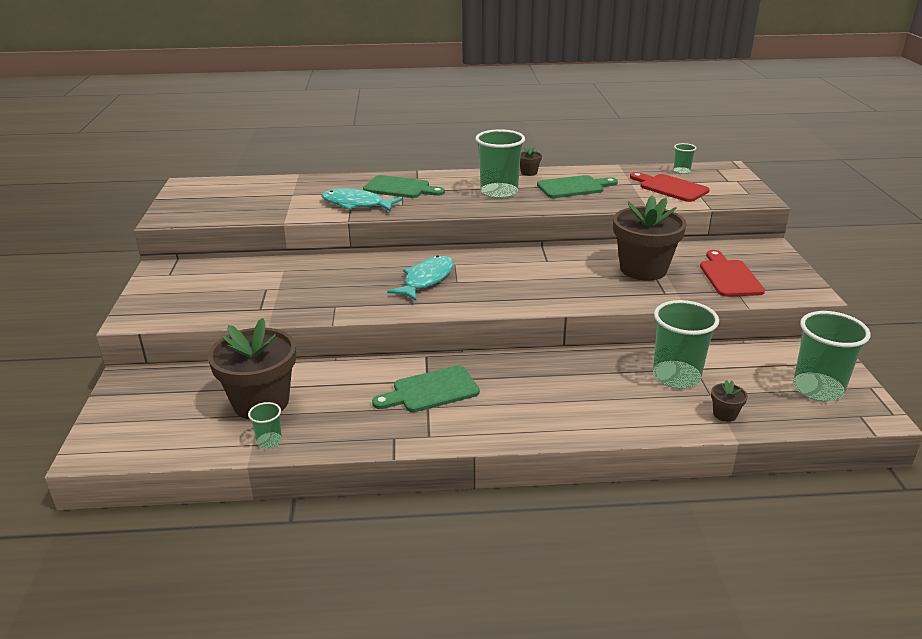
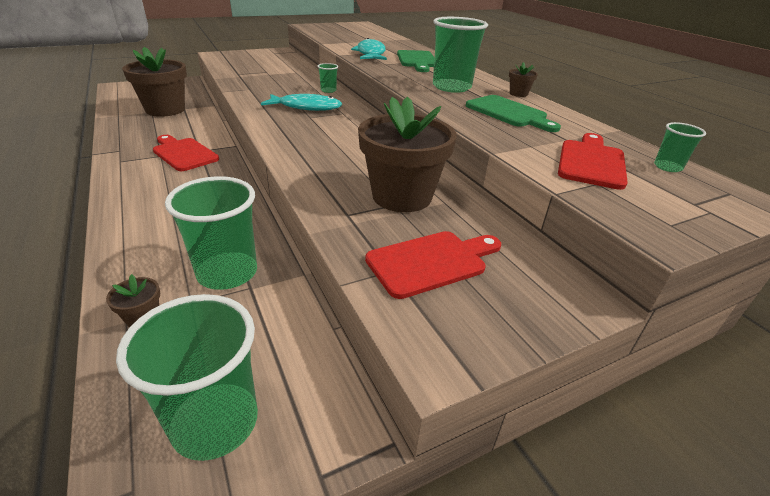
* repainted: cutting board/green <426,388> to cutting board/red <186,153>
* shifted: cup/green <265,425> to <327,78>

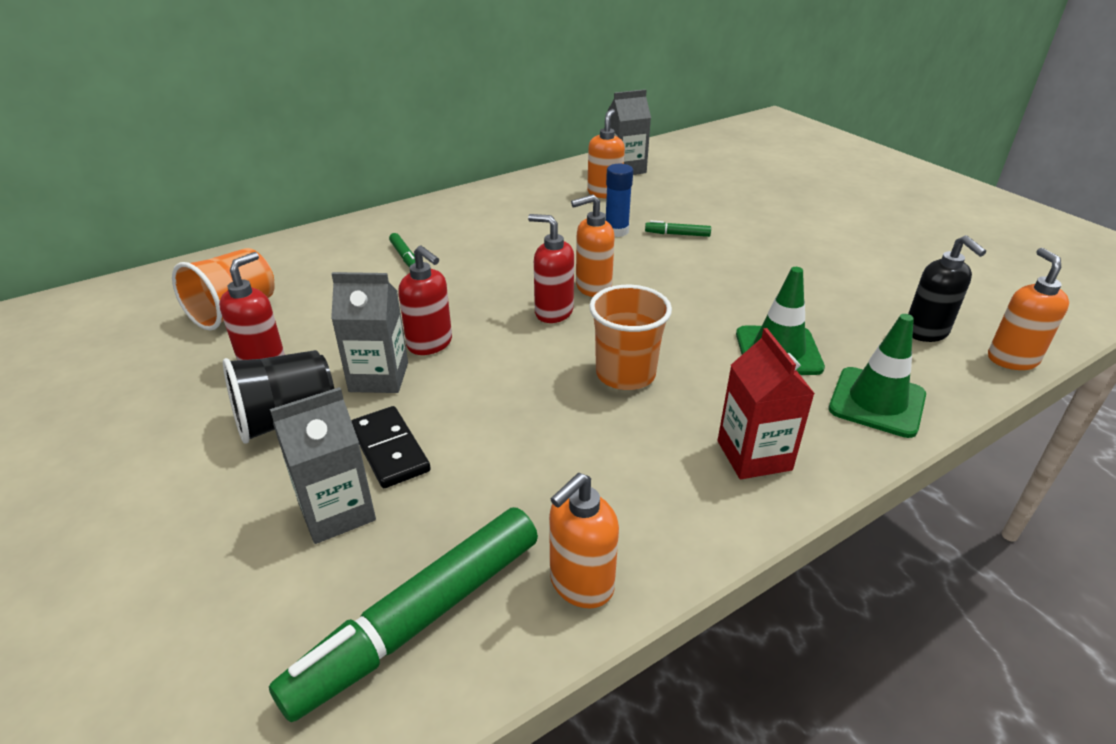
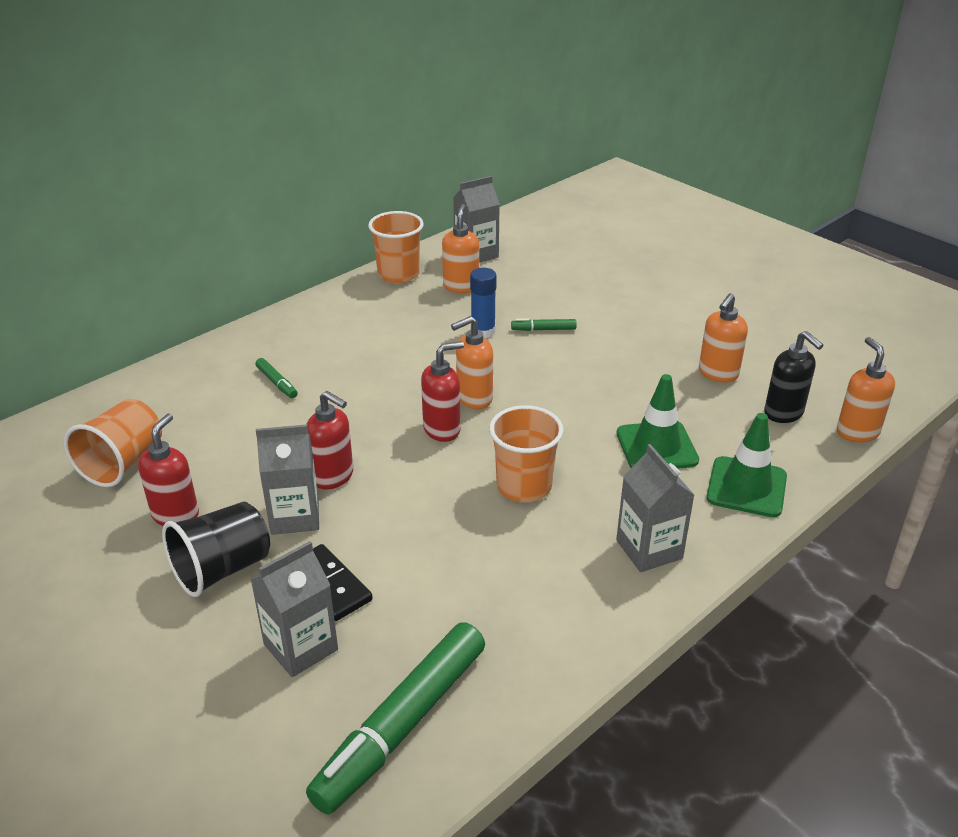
* new: cup/orange <396,247>
* rotated: soap dispenser/red <551,268> = <442,391> 135 degrees clockwise
* repainted: carton/red <766,403> to carton/grey <655,508>
* shifted: soap dispenser/orange <584,540> to <723,337>

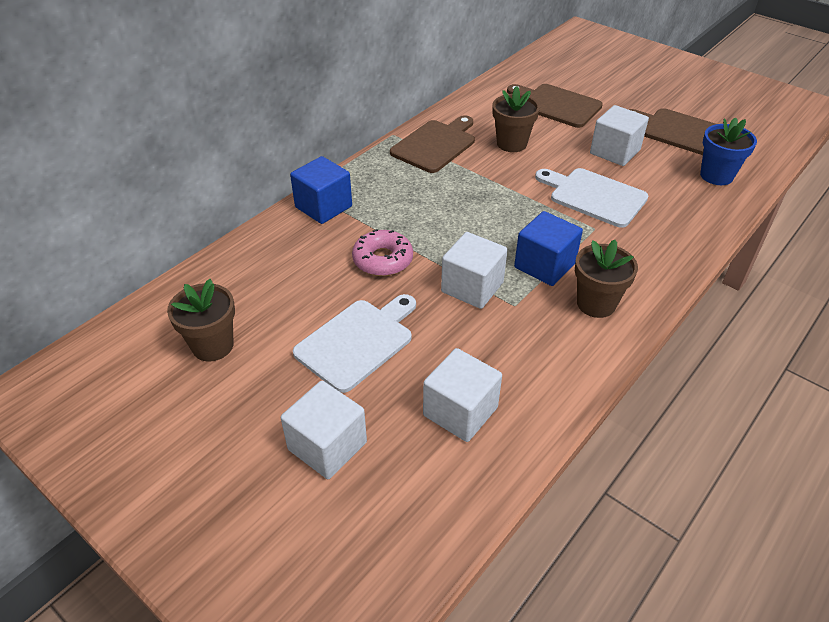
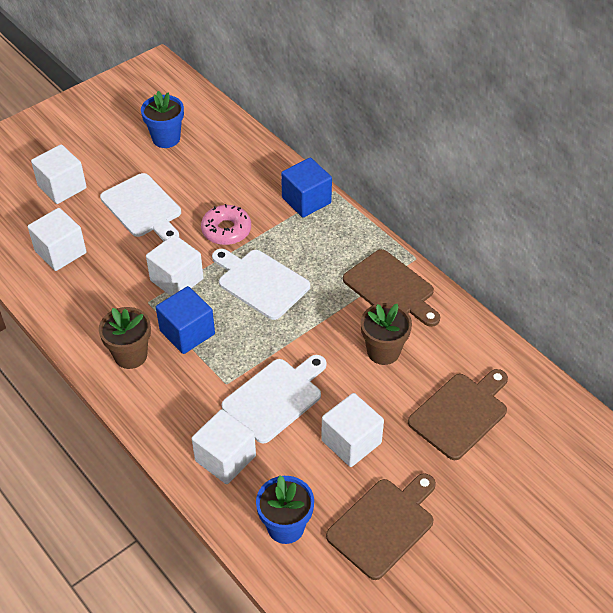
* repainted: flower pot/brown <201,320> to flower pot/blue <162,119>
* new: cube/white <224,446>
* new: cutting board/white <261,284>

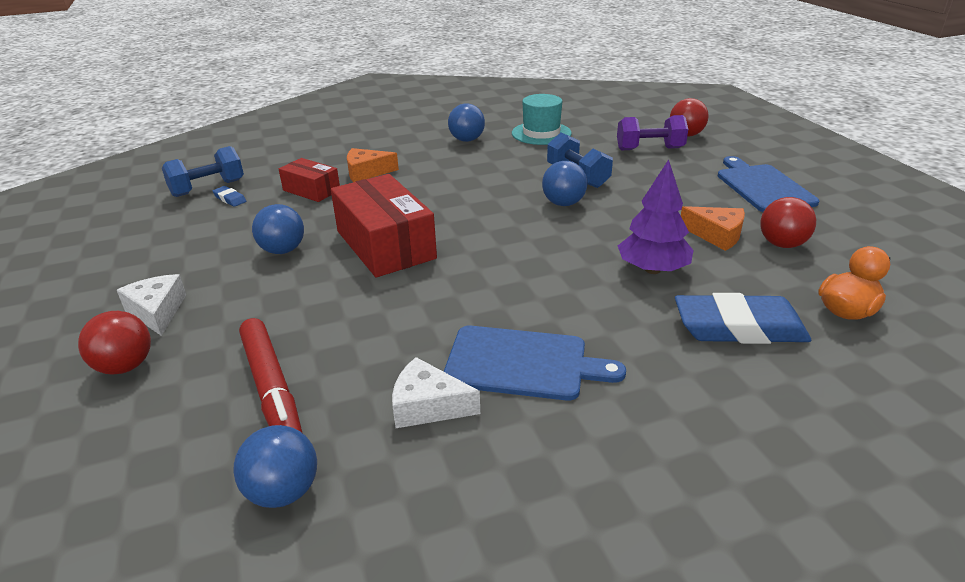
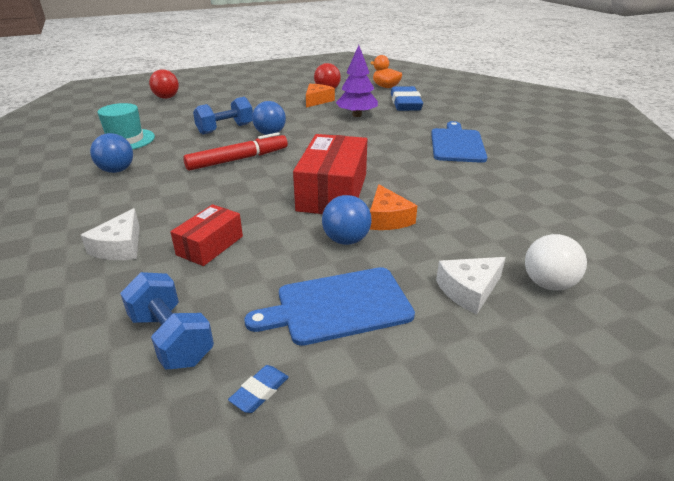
* shifted: cheese/white <436,392> to <110,234>
* shifted: marker/red <270,375> to <235,151>
* shifted: eraser/blue <229,196> to <258,389>
* shifted: cutting board/blue <768,184> to <329,306>
* rotated: box/red <384,225> = <330,174> 45 degrees counterclockwise
* shifted: cheese/orange <373,165> to <393,207>
* repainted: ball/red <114,343> to ball/white <556,262>
* gone: ball/blue <275,466>
* gone: dumbbell/purple <652,132>

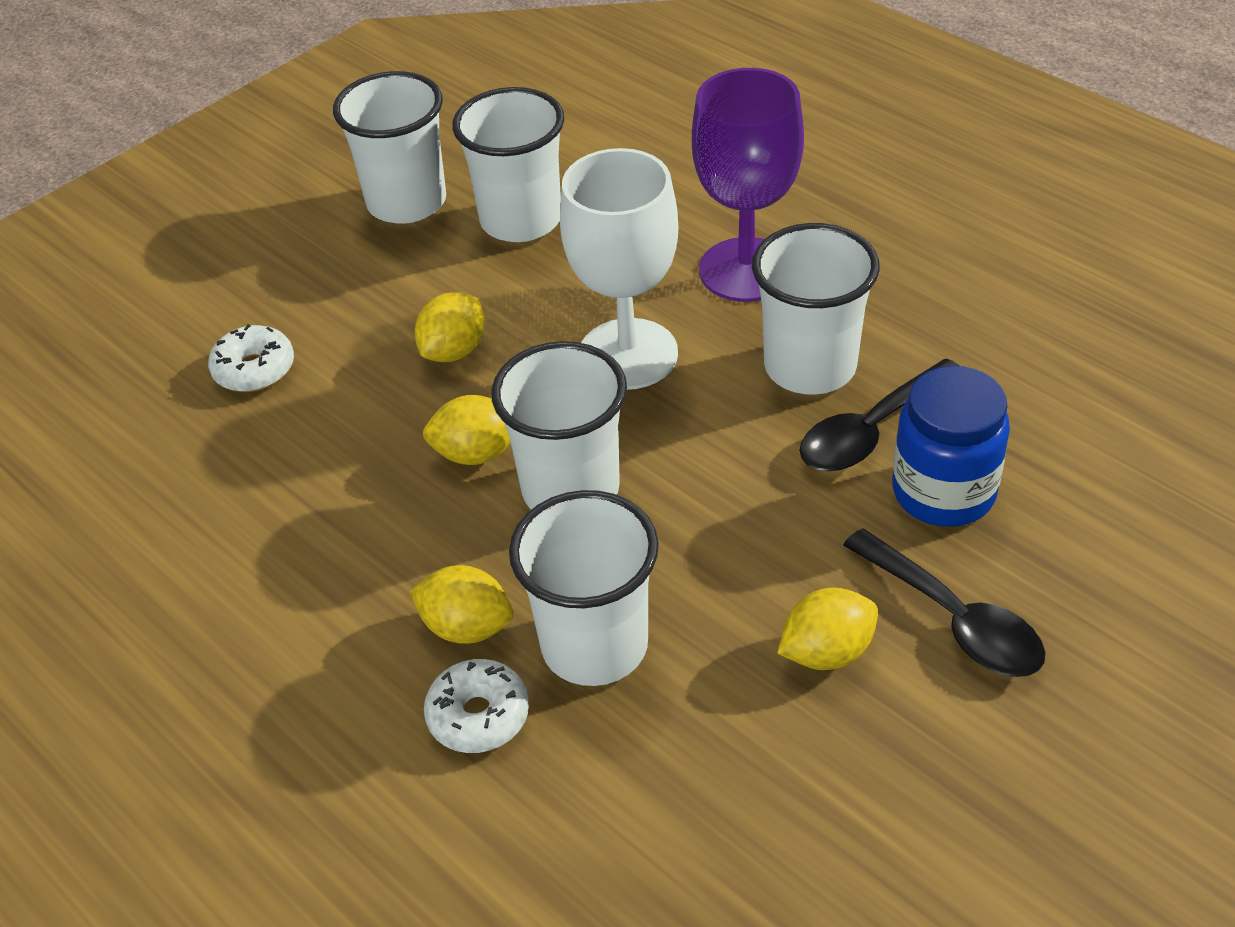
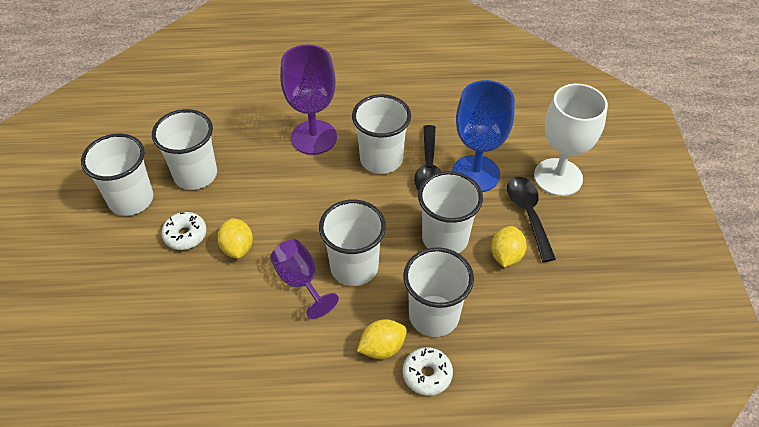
* shifted: donut/white <251,358> to <184,231>
* swapped: lemon/yellow <467,430> to goblet/purple <304,279>
* new: cup/white <450,212>
* swapped: jar/blue <951,446> to goblet/blue <483,136>
* rotated: spoon/black <944,602> = <531,219> 105 degrees counterclockwise
* shifted: goblet/white <619,269> to <571,140>

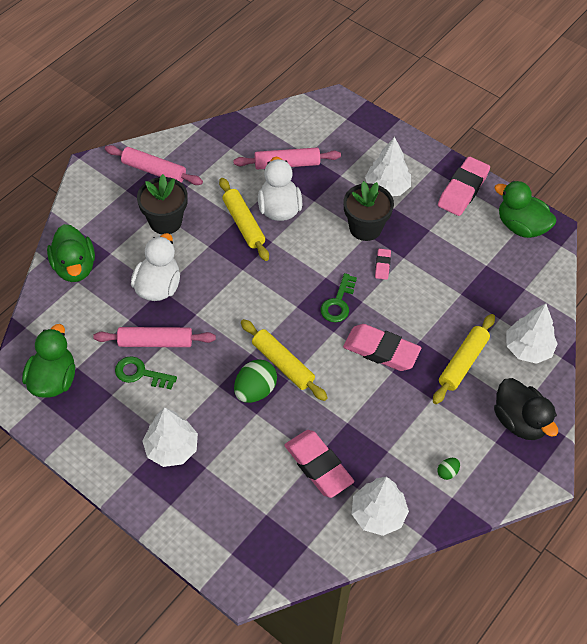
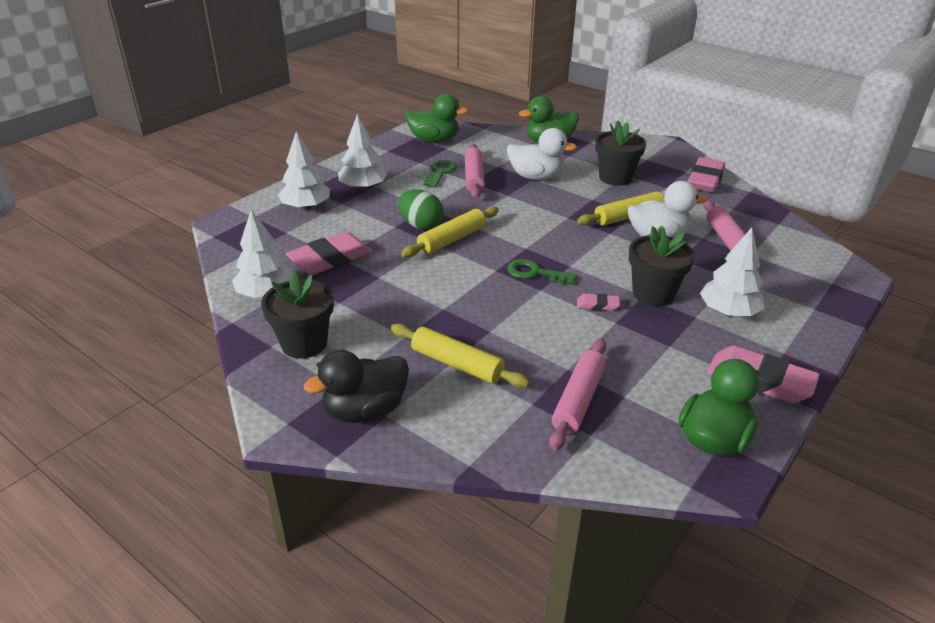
* swapped: egg/green <449,469> to flower pot/black <297,314>
* shifted: tree/white <532,334> to <304,170>
* shifted: rolling pin/pink <154,165> to <578,394>
* shifted: eraser/pink <382,347> to <706,175>

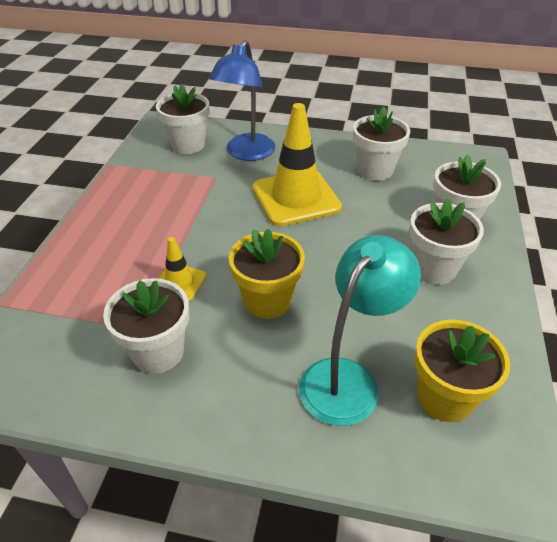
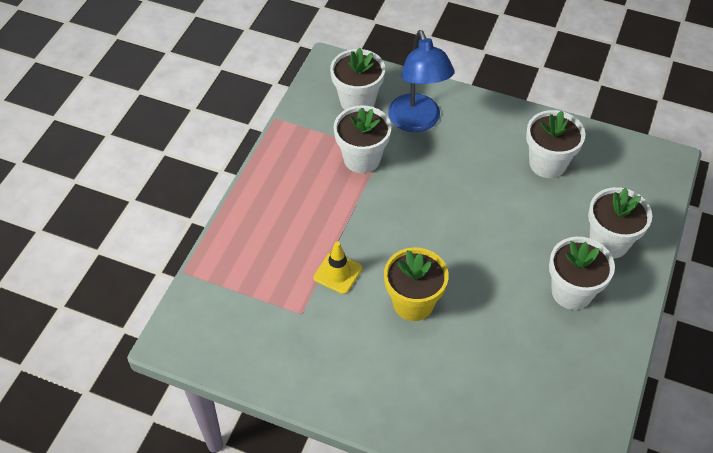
* shifted: flower pot/white <146,326> to <362,139>
* rotated: lamp/blue <242,100> = <421,81> 45 degrees counterclockwise
* gone: traffic cone/yellow <297,164>
* gone: lamp/turquoise <360,330>
* gone: flower pot/yellow <462,371>

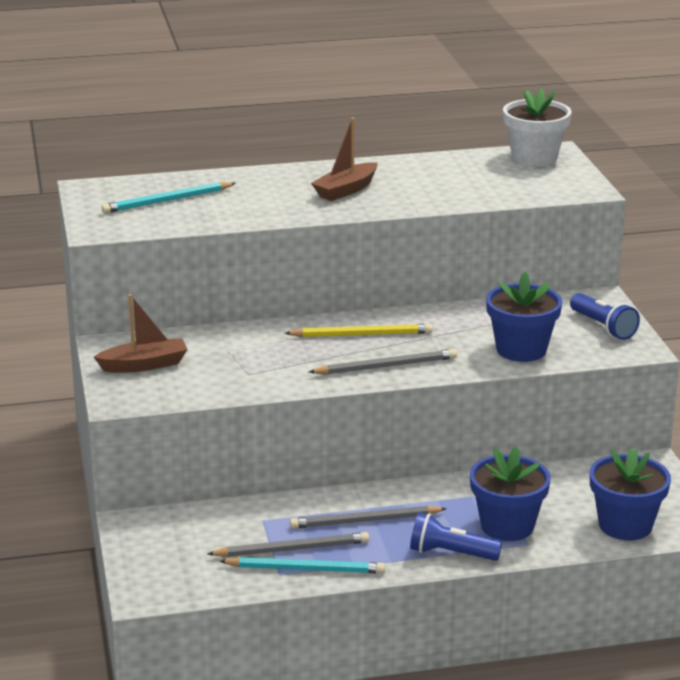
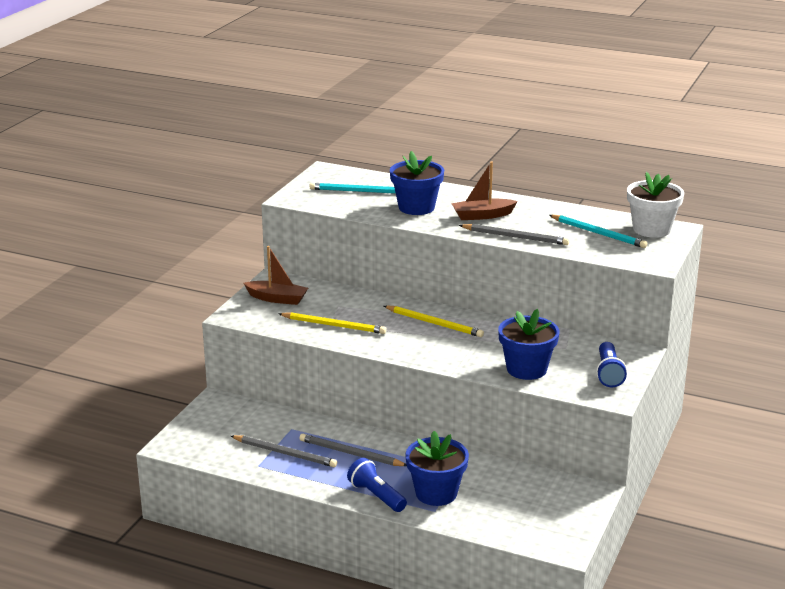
* new: pencil/yellow <332,323>
* shifted: flower pot/blue <630,493> to <417,183>
* shifted: pencil/grey <383,362> to <514,234>
* shifted: pencil/turquoise <302,565> to <598,231>

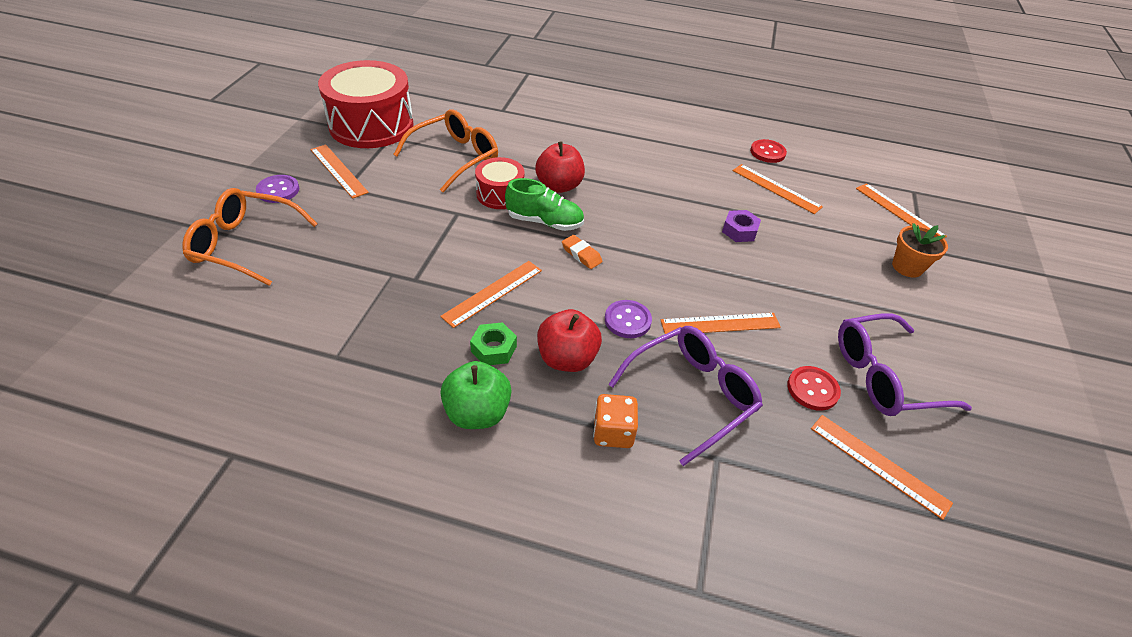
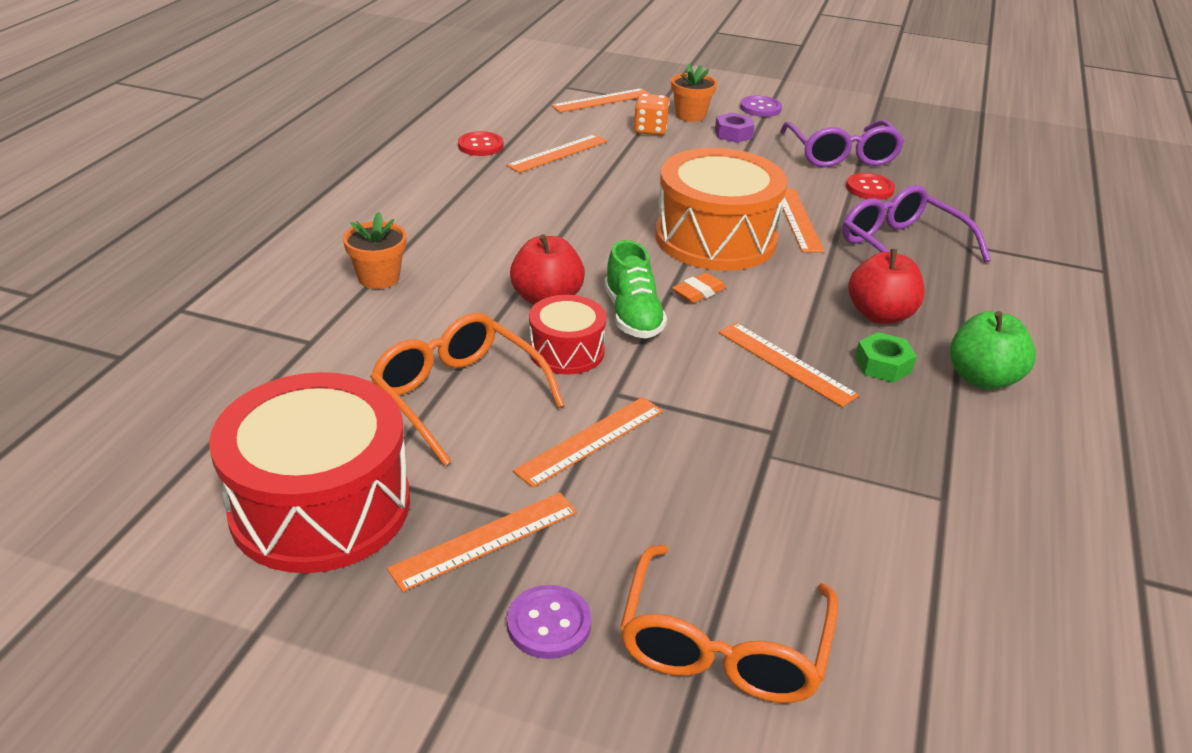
* new: flower pot/orange <374,250>
* shifted: ruler/orange <882,467> to <588,442>
* rotated: shoe/green <544,204> = <635,289> 150 degrees clockwise
* shifted: dice/orange <615,421> to <651,114>
* new: drum/orange <721,209>
* shifted: nut/purple <741,226> to <735,128>
* shifted: button/purple <628,319> to <761,106>

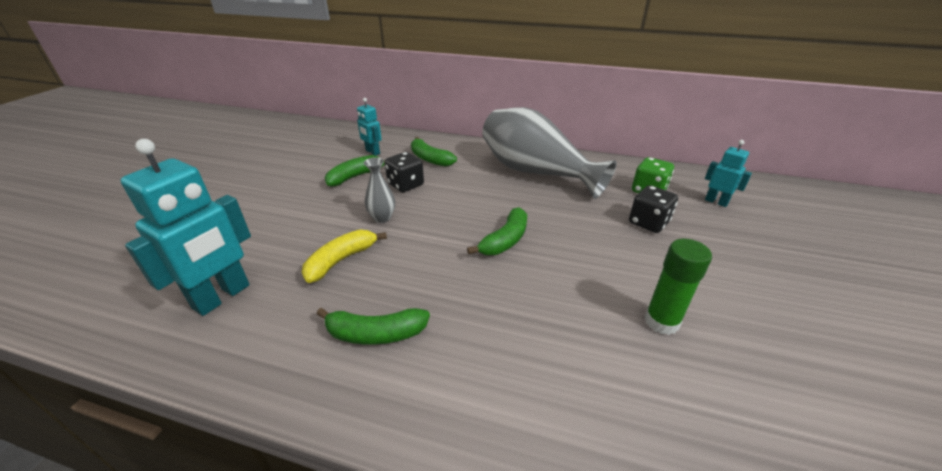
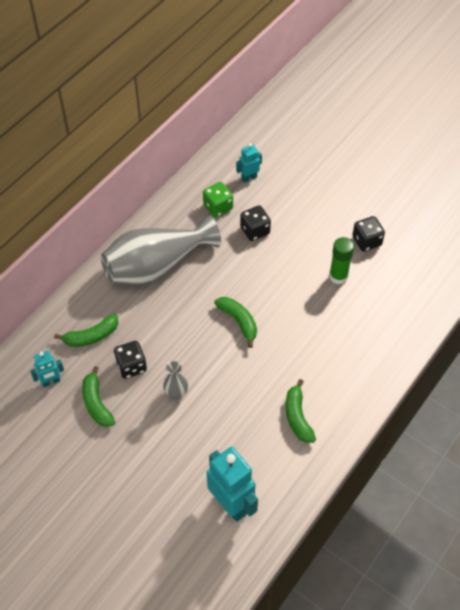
* rotated: banana/green <373,326> = <301,411> 150 degrees clockwise
* new: dice/black <368,234>
* gone: banana/yellow <344,256>

